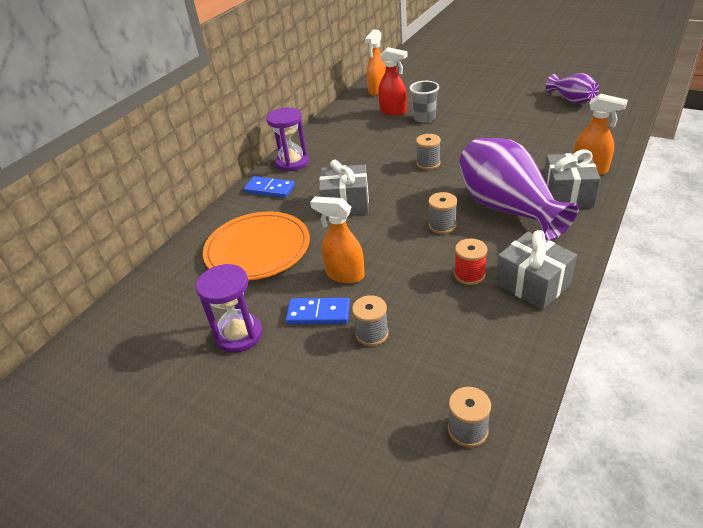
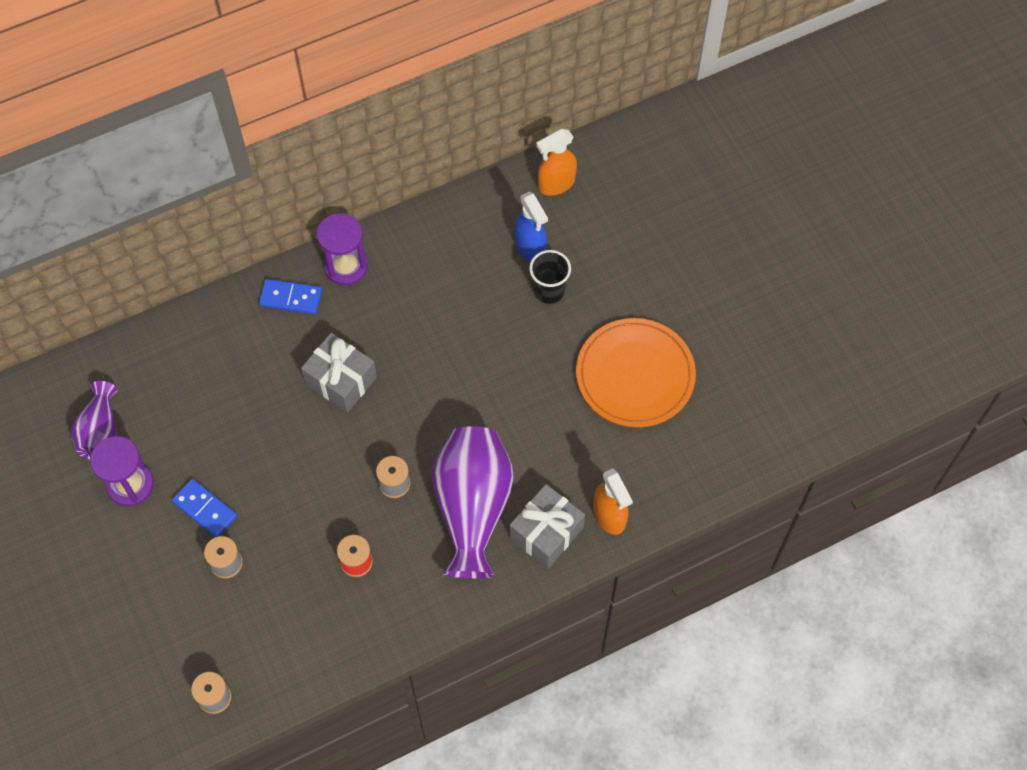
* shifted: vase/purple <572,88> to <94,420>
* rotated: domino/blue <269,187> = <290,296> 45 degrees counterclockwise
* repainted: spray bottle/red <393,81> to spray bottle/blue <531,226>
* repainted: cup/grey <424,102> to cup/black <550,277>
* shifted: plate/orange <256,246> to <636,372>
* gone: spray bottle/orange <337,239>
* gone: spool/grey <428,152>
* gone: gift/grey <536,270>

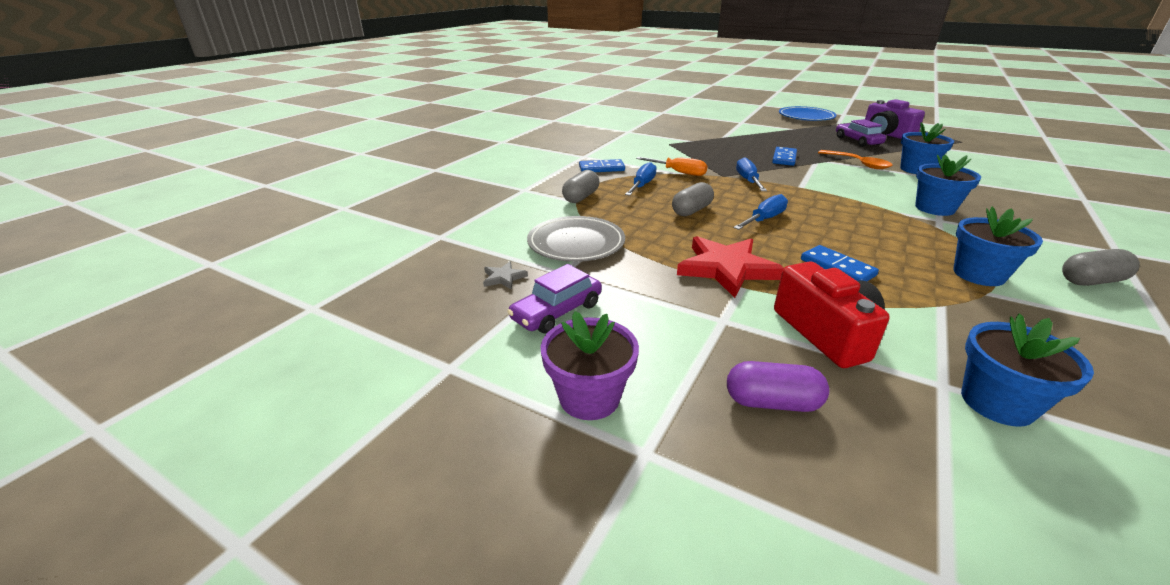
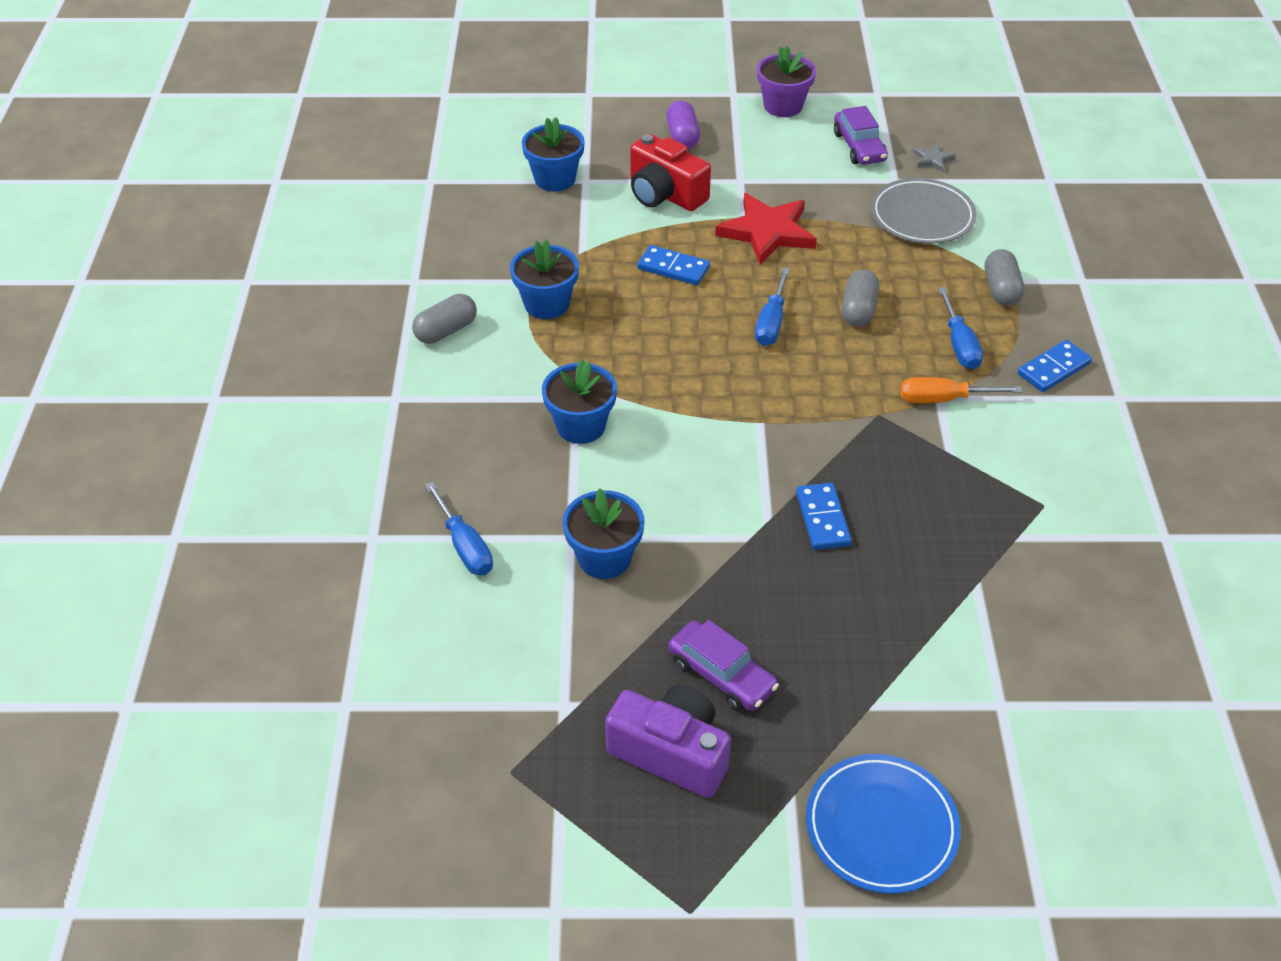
* shifted: screwdriver/blue <751,174> to <459,528>
* rotated: capsule/purple <778,386> = <683,125> 75 degrees counterclockwise
* rotated: car/purple <554,298> = <861,135> 150 degrees clockwise
* gone: spoon/orange <855,159>

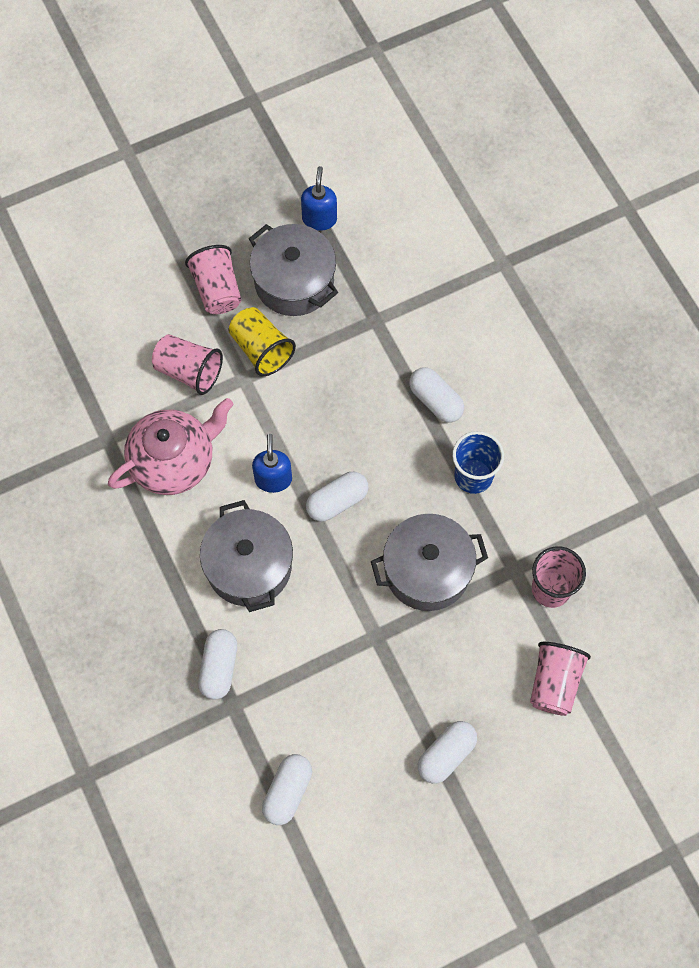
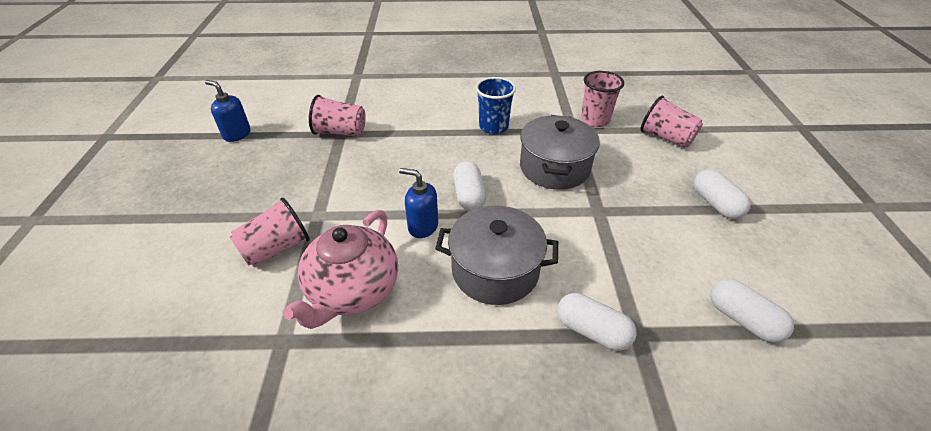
* rotated: teapot/pink <170,446> = <340,269> 150 degrees counterclockwise
* shifted: cup/pink <213,279> to <337,116>
* gone: cup/yellow <262,341>
* gone: pot/grey <293,270>
* gone: capsule/white <436,395>

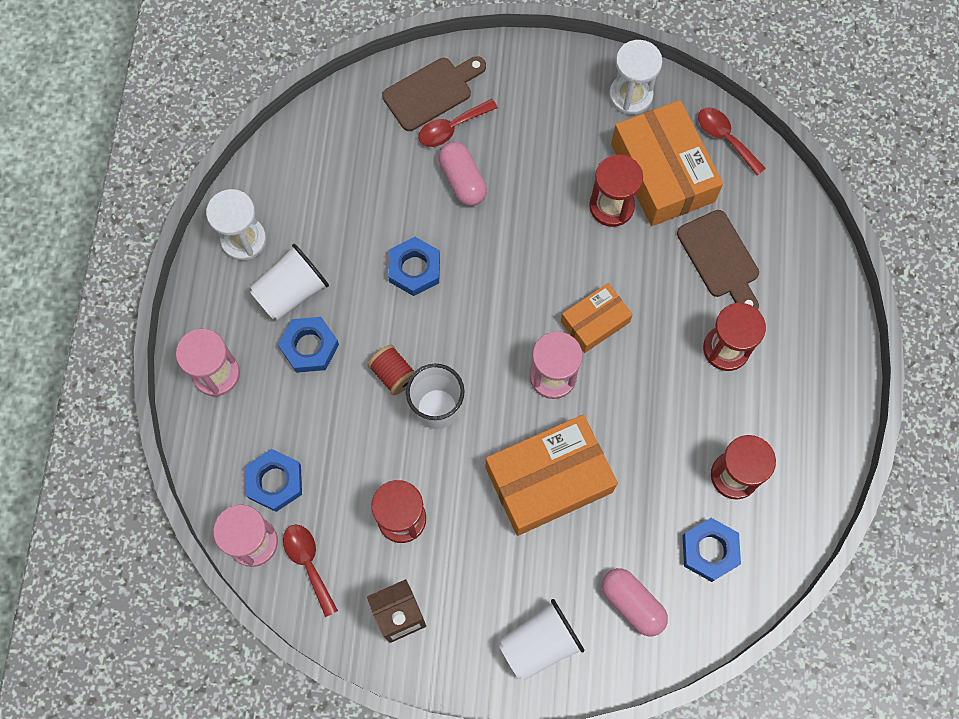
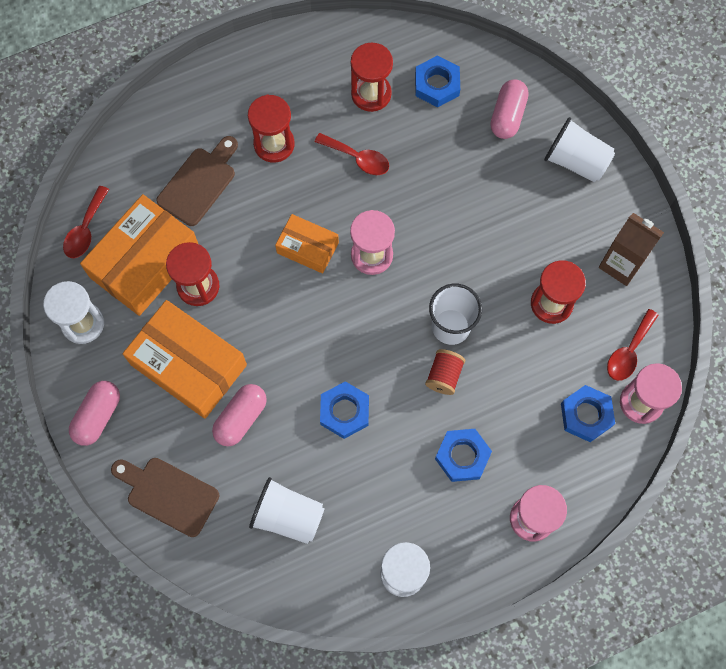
* new: capsule/pink <94,413>
* shifted: box/orange <552,475> to <185,359>
* shifted: cup/white <289,282> to <287,510>
* shifted: spoon/red <458,123> to <352,154>

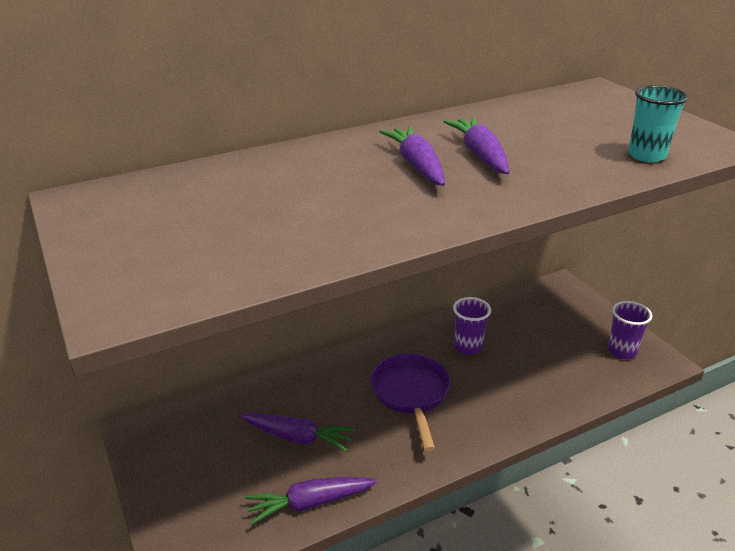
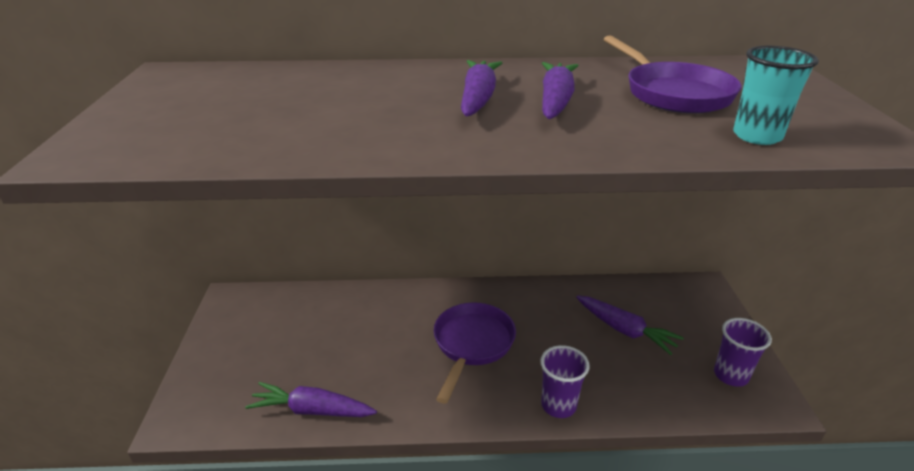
* shifted: cup/purple <472,326> to <565,381>
* shifted: carrot/purple <298,432> to <630,325>
* new: pan/purple <672,74>

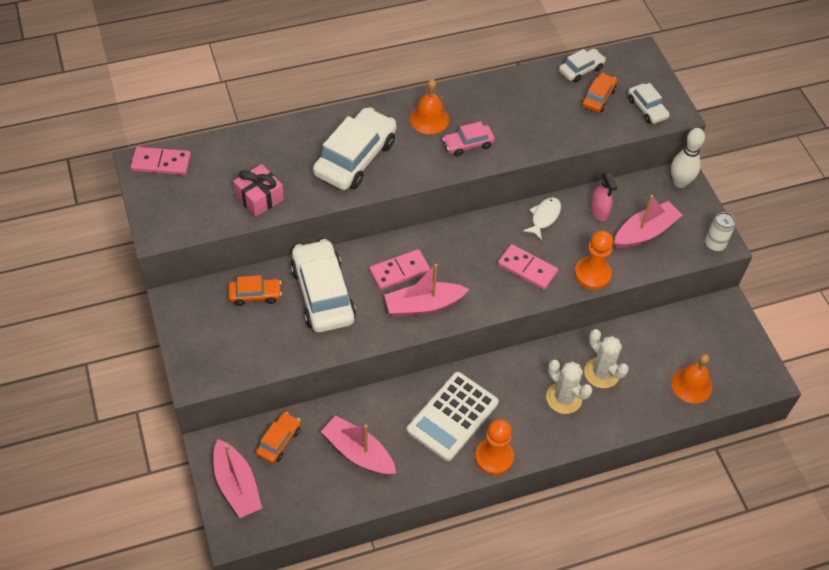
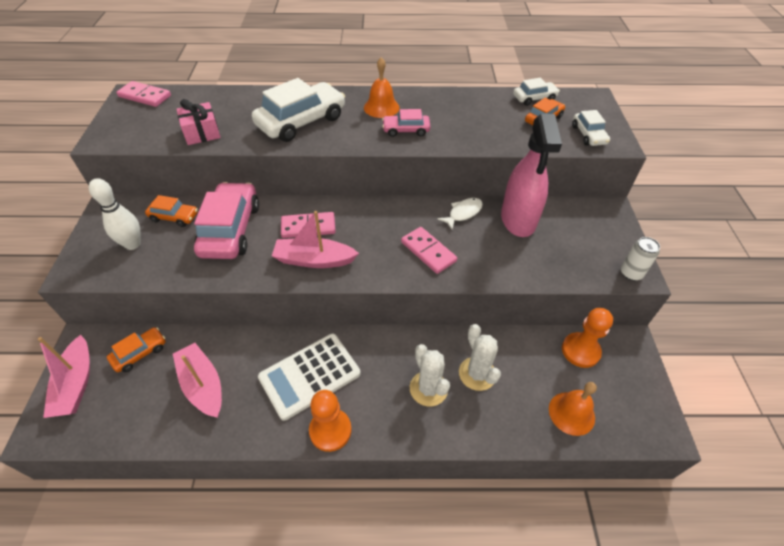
* shifted: bowling pin/white <688,158> to <115,214>
* repainted: car/white <323,286> to car/pink <226,220>
* scaled: spray bottle/pink <603,196> = <531,175> x2.07
* shifted: pawn/orange <593,260> to <587,338>
* gone: boat/pink <648,221>

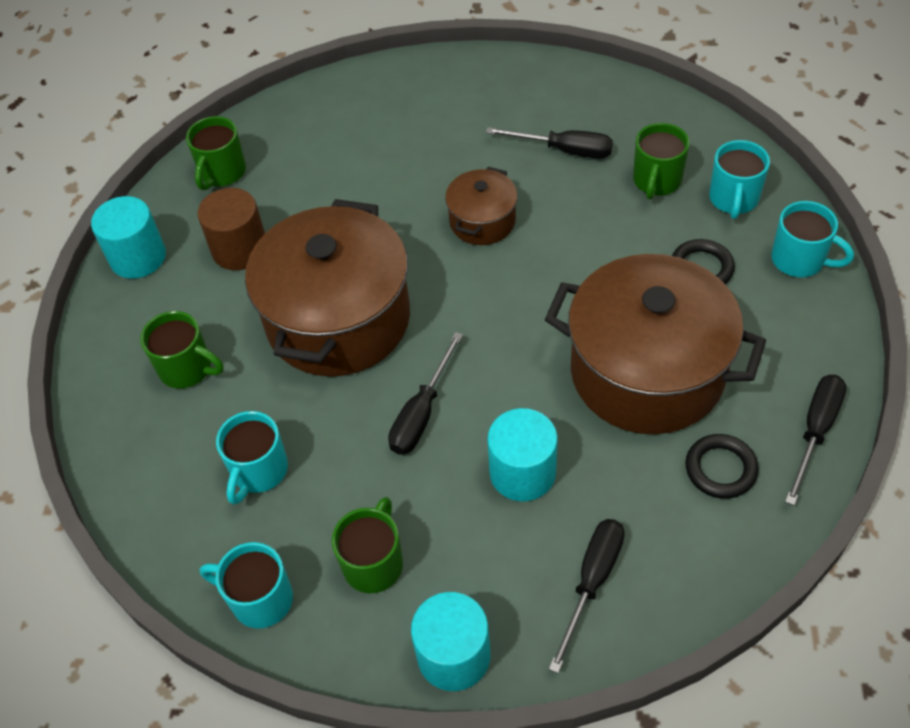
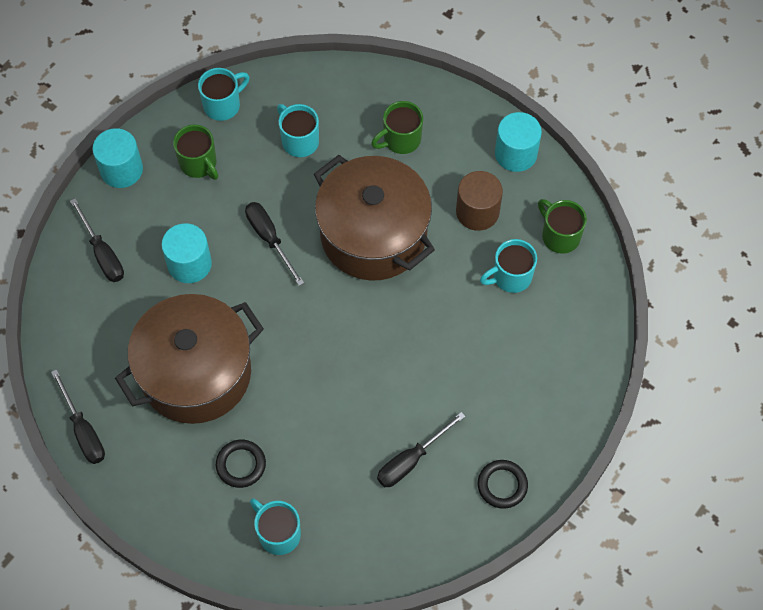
* shifted: ring/black <722,466> to <503,484>
* shifted: mug/turquoise <812,239> to <508,266>
* gone: pot/brown <481,206>
* gone: mug/green <661,161>

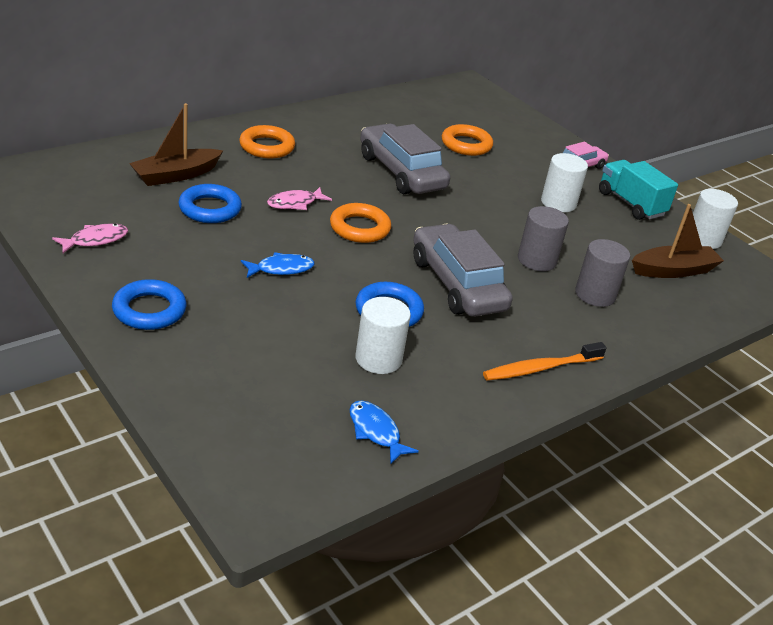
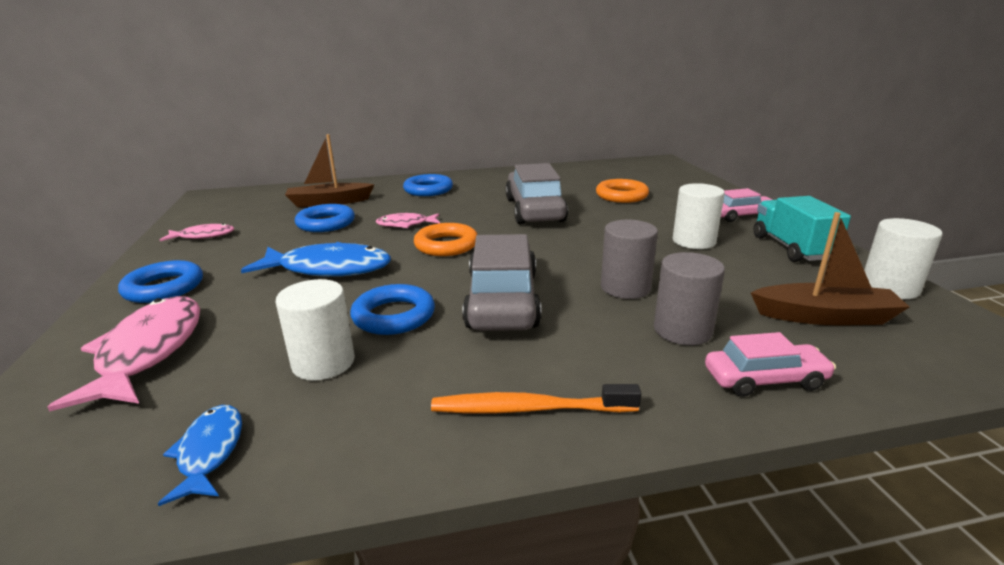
* new: fish/pink <124,353>
* scaled: fish/blue <278,265> = <316,259> x1.85
* repainted: ring/orange <267,142> to ring/blue <428,185>
* new: car/pink <770,364>

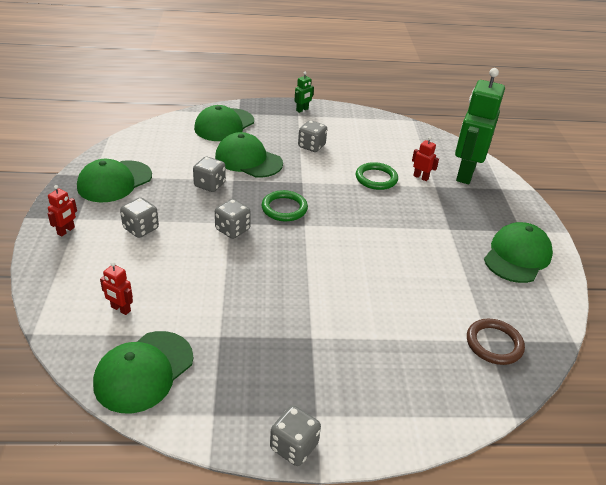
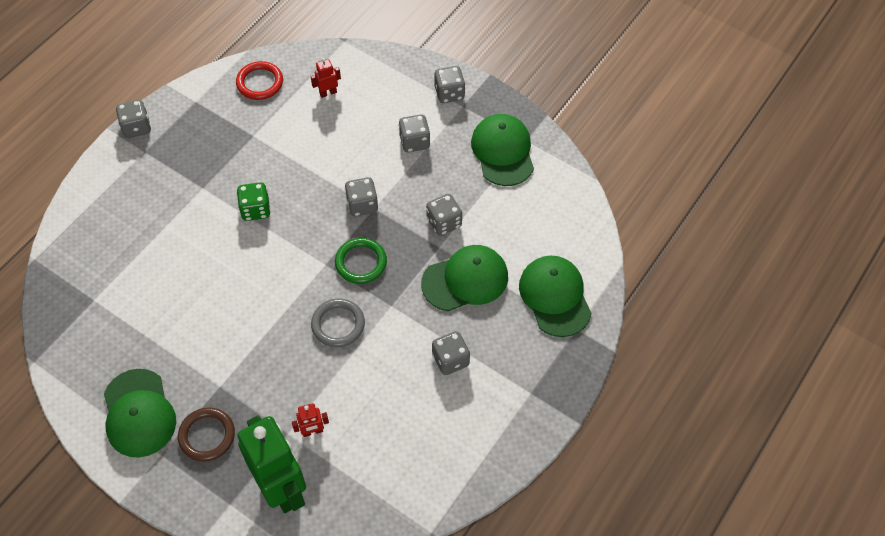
* shifted: ring/brown <496,342> to <206,434>
* swapped: cap/green <143,372> to ring/red <259,80>
* new: dice/green <254,201>
* new: ring/grey <338,323>
* swapped: robot/red <62,210> to dice/grey <450,84>
* gone: robot/green <304,92>
* gone: ring/green <377,176>

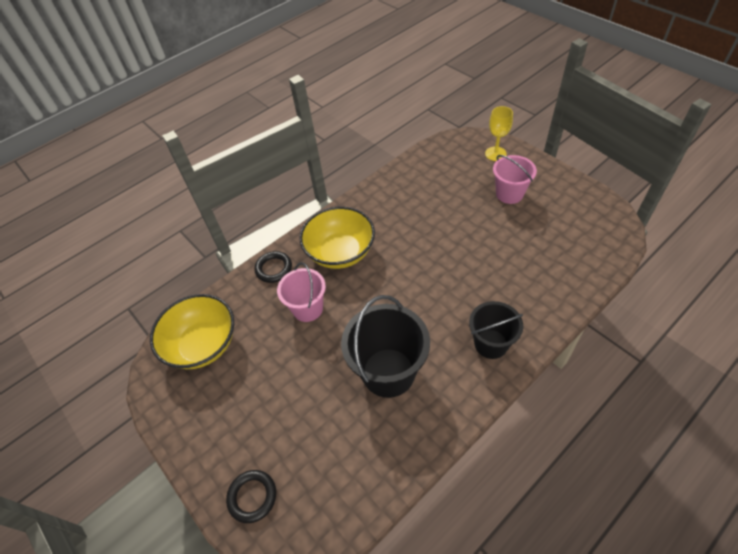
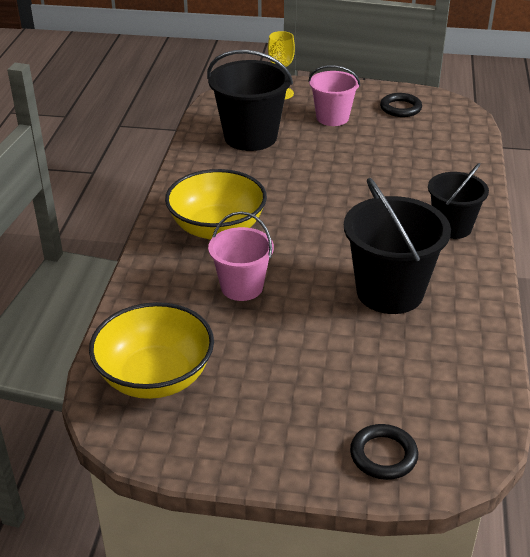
* new: bucket/black <250,100>
* shifted: ring/black <273,267> to <401,105>

